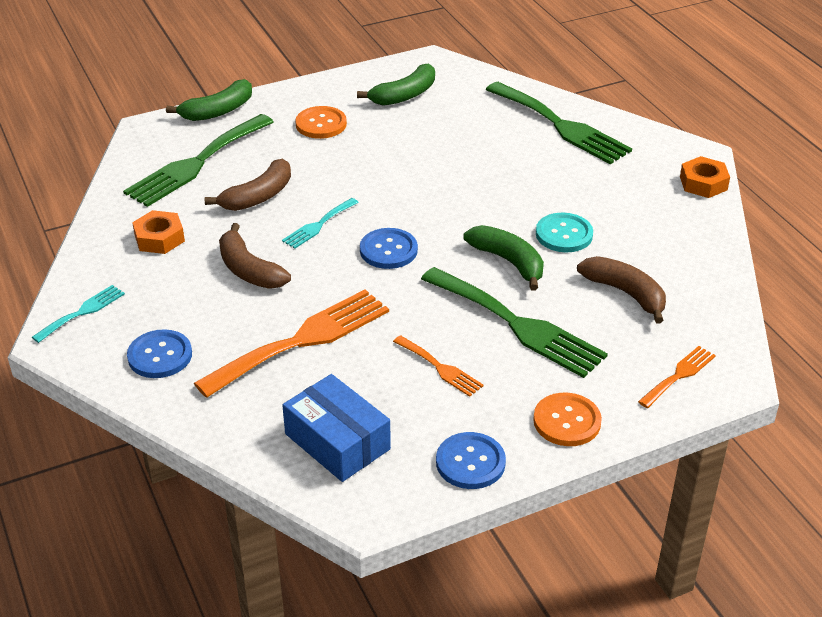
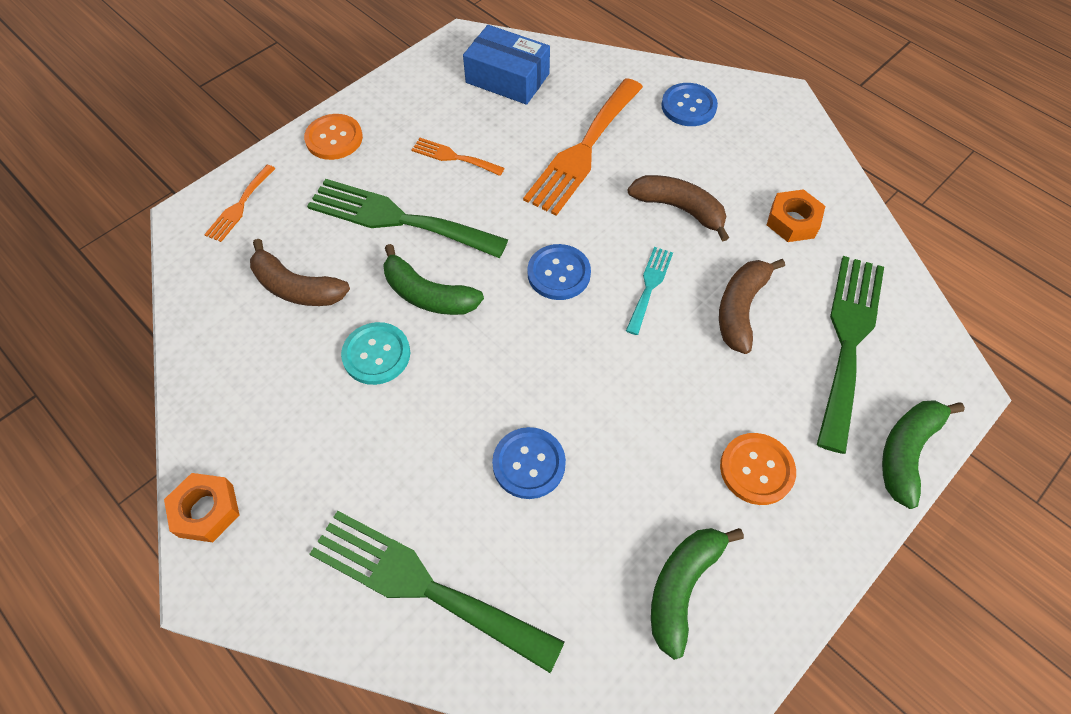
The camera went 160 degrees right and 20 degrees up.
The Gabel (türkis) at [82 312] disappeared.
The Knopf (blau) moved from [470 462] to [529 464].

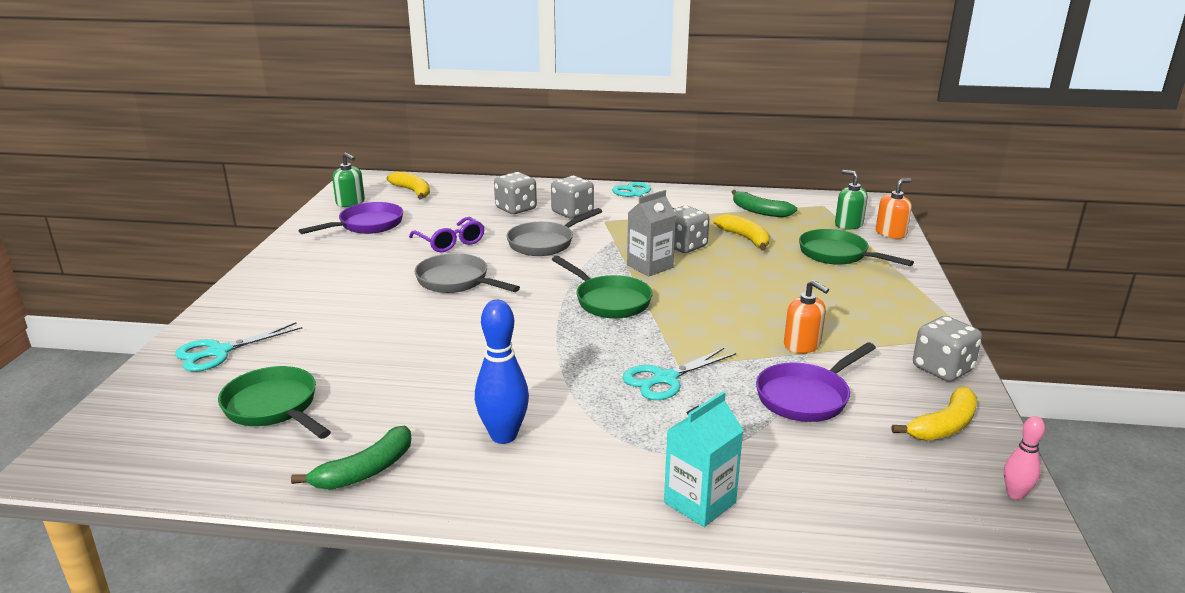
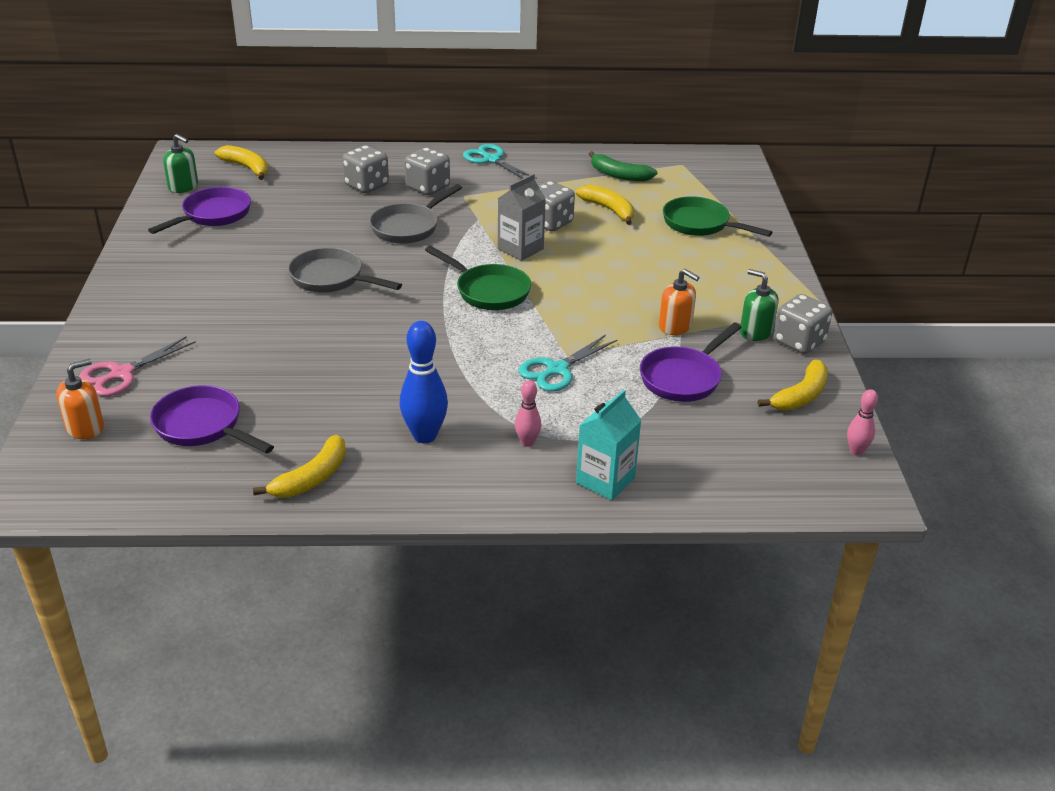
The camera went 10 degrees left and 10 degrees up.
The Brille (lila) at [450 242] disappeared.
The Bowlingkegel (rosa) at [527 442] appeared.
The Seifenspender (grün) moved from [848 224] to [755 332].
The Seifenspender (orange) moved from [890 233] to [85 427].
The Schere (türkis) at [219 352] became the Schere (rosa) at [121 374].
The Pfanne (grün) at [274 408] became the Pfanne (lila) at [203 426].
The Banane (grün) at [365 471] became the Banane (gelb) at [312 478].

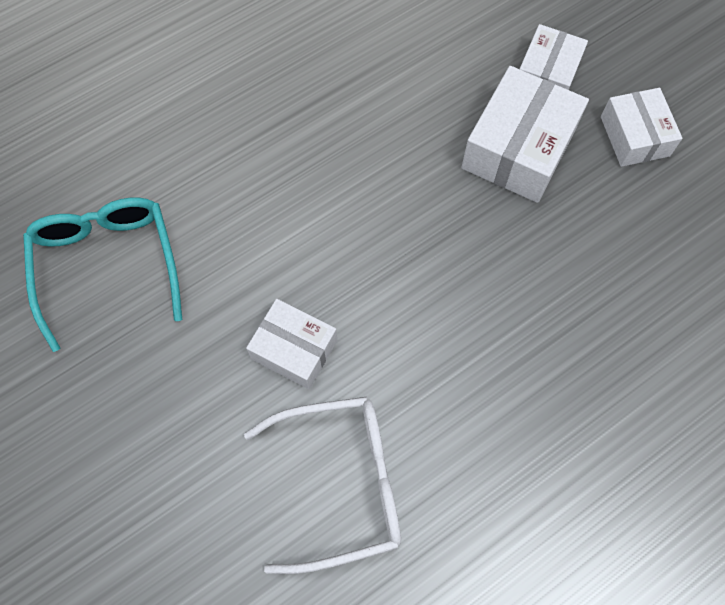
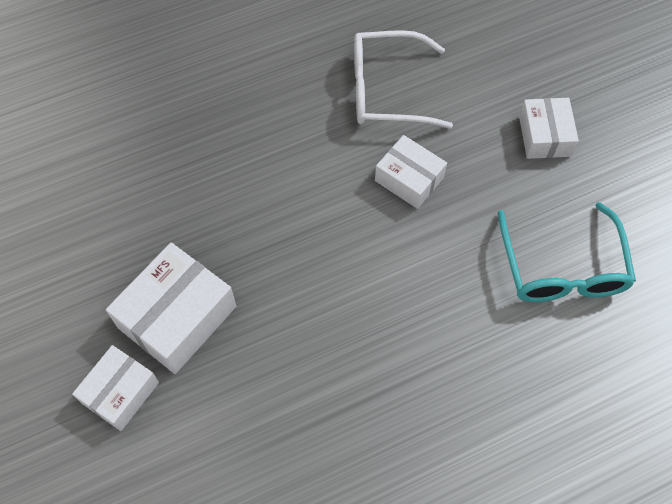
The camera went 170 degrees left and 5 degrees down.
The Schachtel (weiß) moved from [635 136] to [544 136].

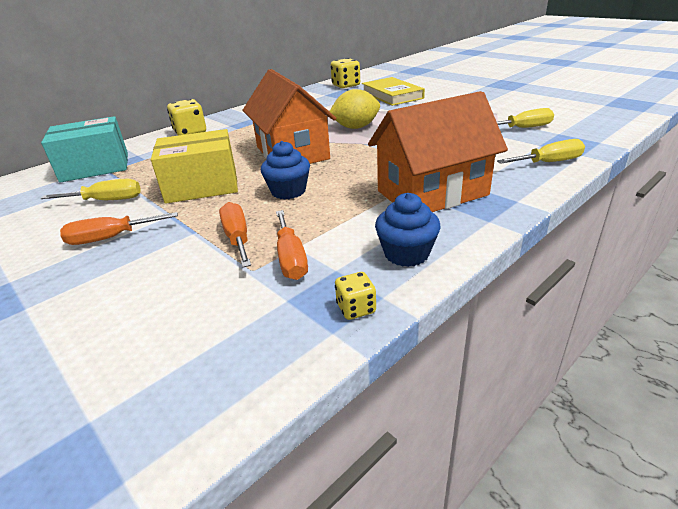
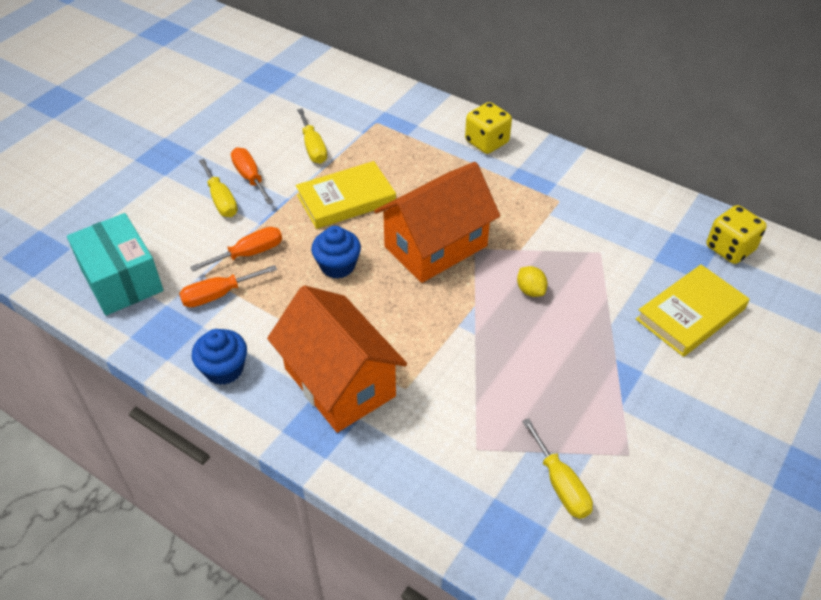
The camera went 75 degrees right and 15 degrees up.
The Spielwürfel (gelb) at [356 308] disappeared.
The Schachtel (türkis) moved from [95 167] to [121 280].
The Schraubenzieher (gelb) moved from [549 162] to [221 200].
The Schachtel (gelb) at [202 186] was replaced by the Buch (gelb) at [346 199].
The Zitrone (gelb) at [355 127] changed to 0.56 times the size.

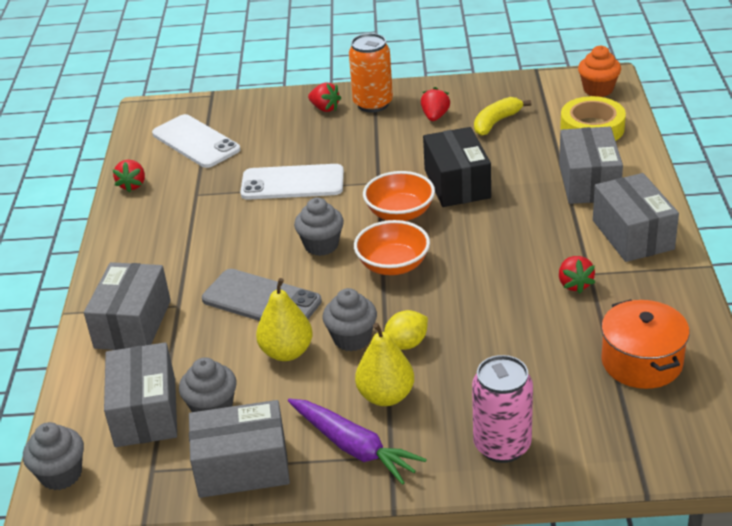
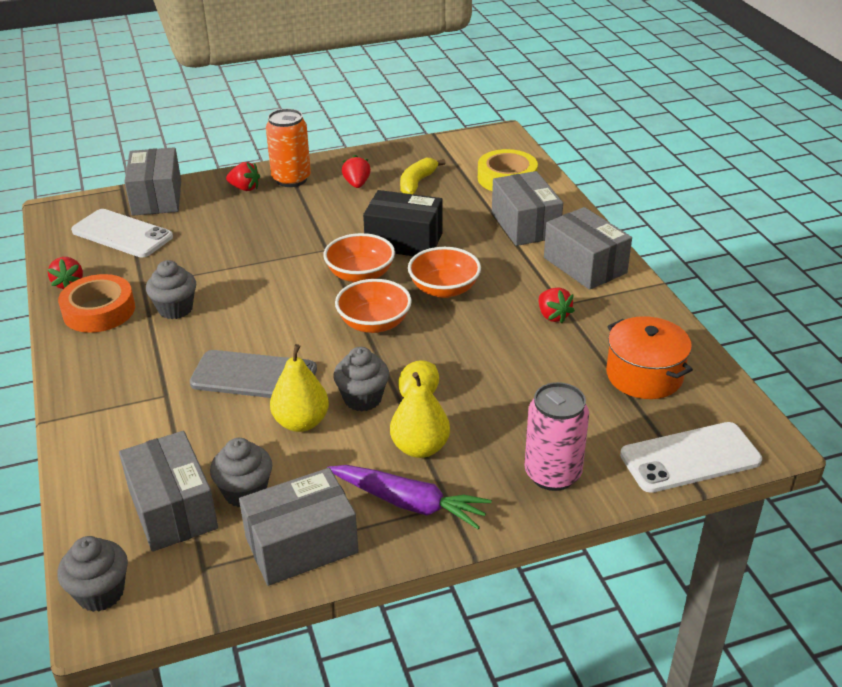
The camera went 20 degrees left and 0 degrees up.
The Muffin (orange) at [598 89] disappeared.
The Klebeband (orange) at [99 311] appeared.
The Schüssel (orange) at [444 289] appeared.
The Schachtel (grau) moved from [133 324] to [157 198].
The Handy (weiß) moved from [292 183] to [690 458].
The Muffin (grau) moved from [321 245] to [175 309].
The Schachtel (schwarz) at [457 184] turned 45 degrees counterclockwise.

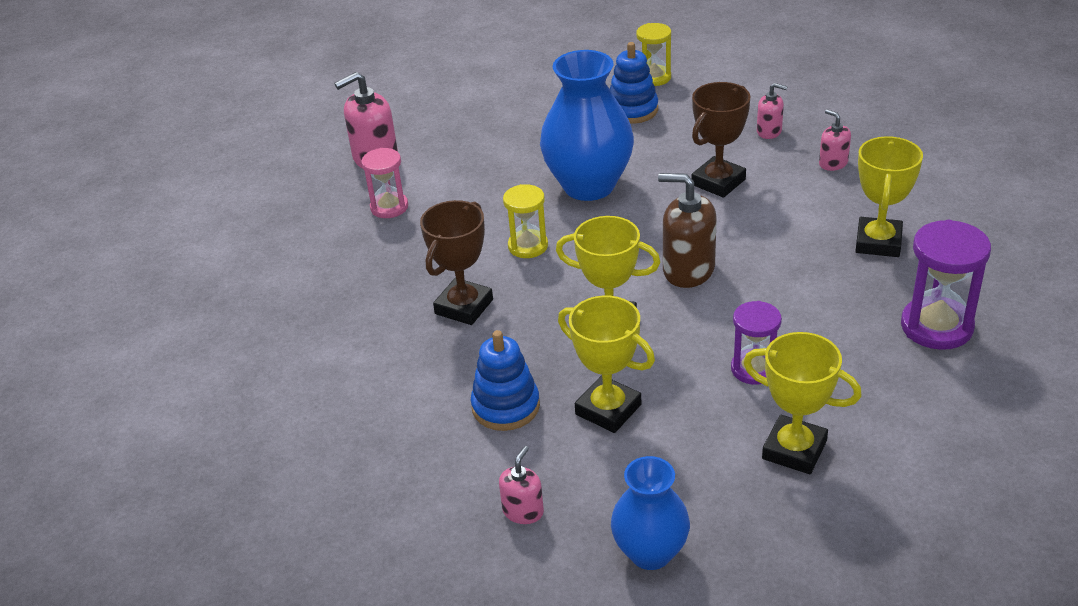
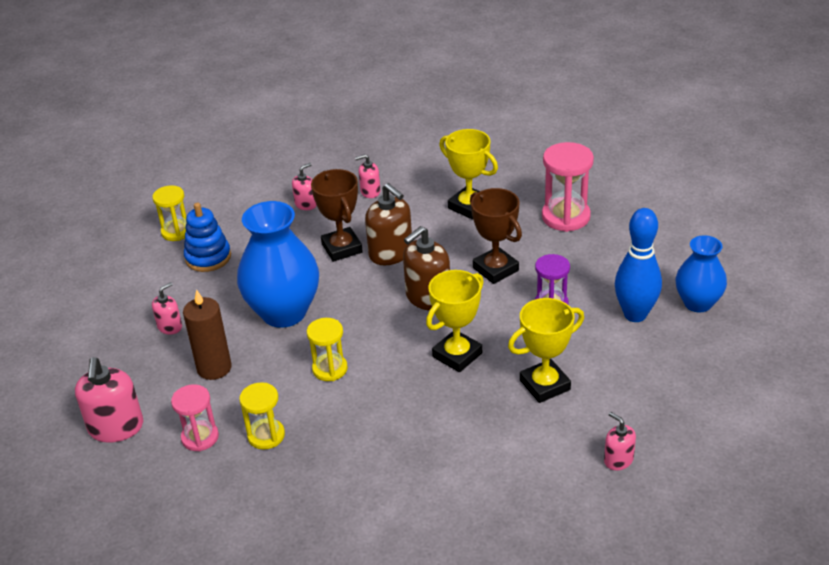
The camera went 65 degrees left and 0 degrees up.
The Stapelspielzeug (blau) at [506 406] disappeared.
The Seifenspender (rosa) at [170 326] appeared.
The Kerze (braun) at [214 368] appeared.
The Sanduhr (gelb) at [266 435] appeared.
The Seifenspender (braun) at [391 253] appeared.
The Pokal (braun) moved from [464 307] to [495 269].
The Vase (blau) moved from [650 552] to [698 303].
The Pokal (gelb) at [794 450] was replaced by the Bowlingkegel (blau) at [635 314].
The Sanduhr (lila) at [936 326] became the Sanduhr (rosa) at [565 217].

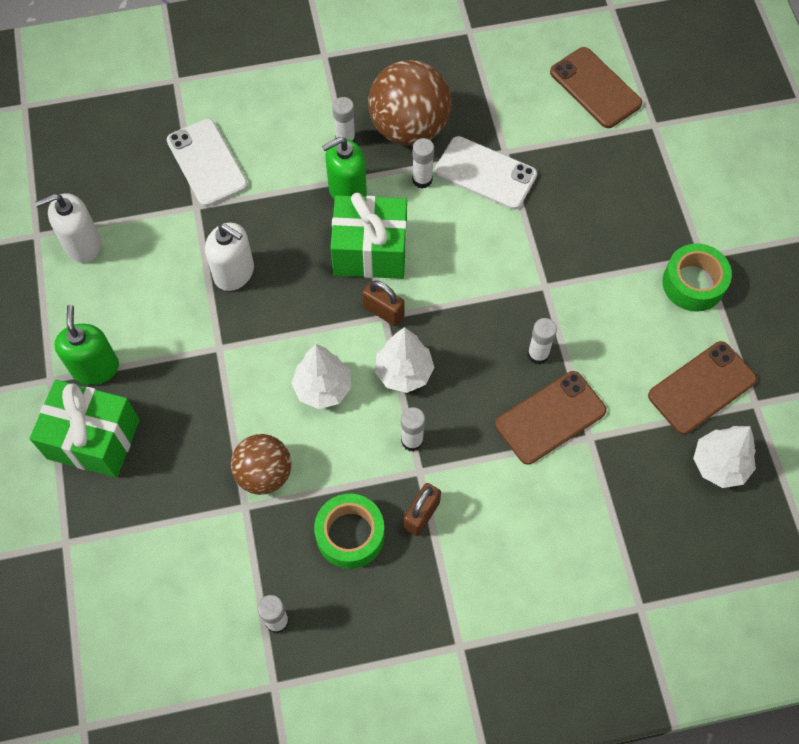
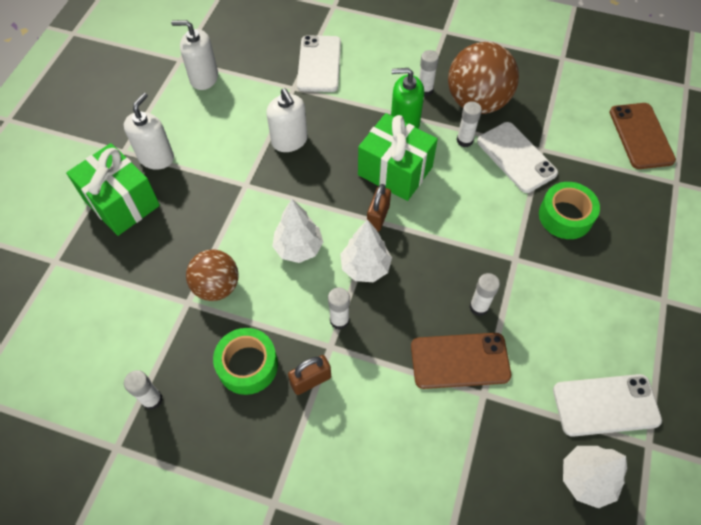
The camera went 30 degrees right and 5 degrees down.
The Klebeband (grün) moved from [693 283] to [565 216].
The Seifenspender (grün) at [95 367] became the Seifenspender (weiß) at [156 157].
The Handy (braun) at [701 387] became the Handy (weiß) at [605 405].
The Vorhängeschloss (braun) at [383 311] turned 45 degrees clockwise.

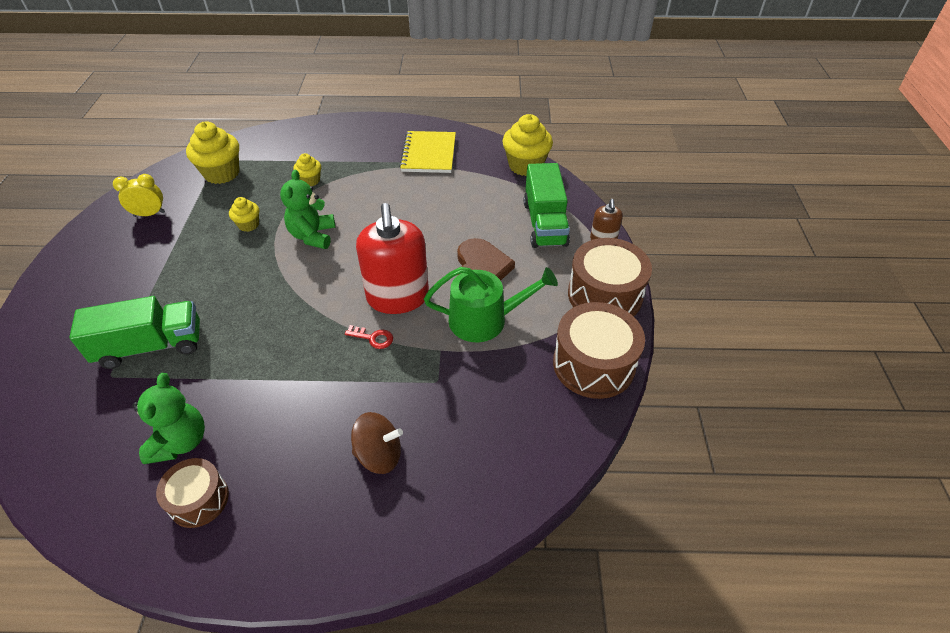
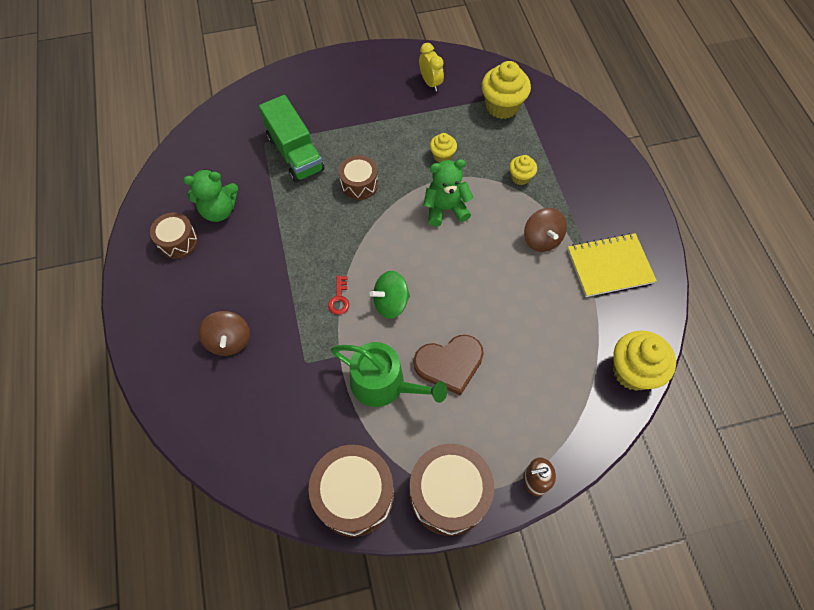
The camera went 75 degrees right and 15 degrees up.
The Lastwagen (grün) at [544 223] disappeared.
The Trommel (braun) at [359 184] appeared.
The Kreisel (braun) at [541 239] appeared.
The Seifenspender (rot) at [398 297] was replaced by the Kreisel (grün) at [391 303].
The Gießkanne (grün) at [485 319] turned 45 degrees counterclockwise.

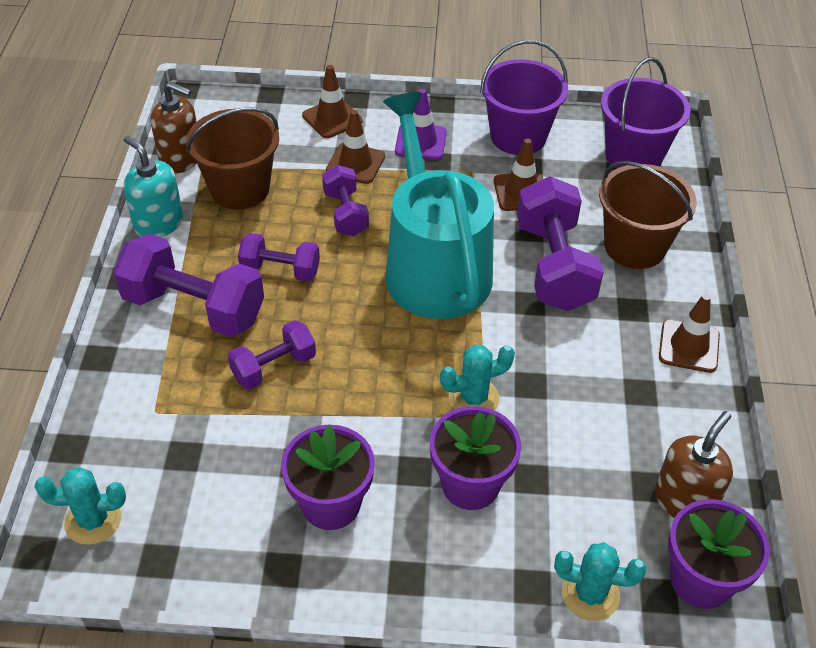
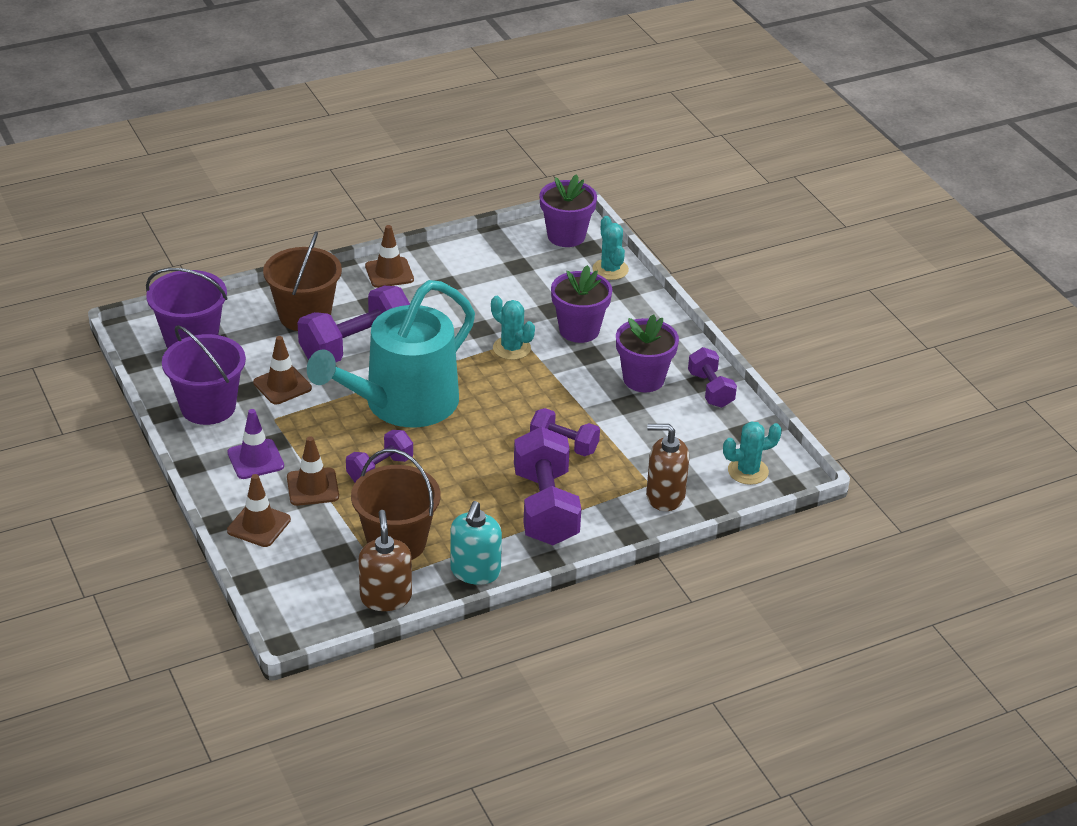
The camera went 120 degrees left and 10 degrees down.
The Hantel (lila) moved from [280 270] to [710 390].
The Seifenspender (braun) moved from [684 500] to [665 496].
The Kaktus (türkis) at [93 520] turned 75 degrees counterclockwise.

